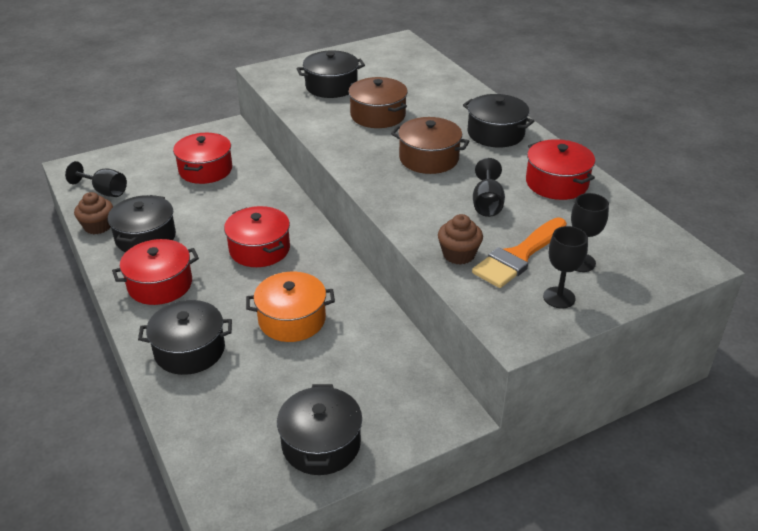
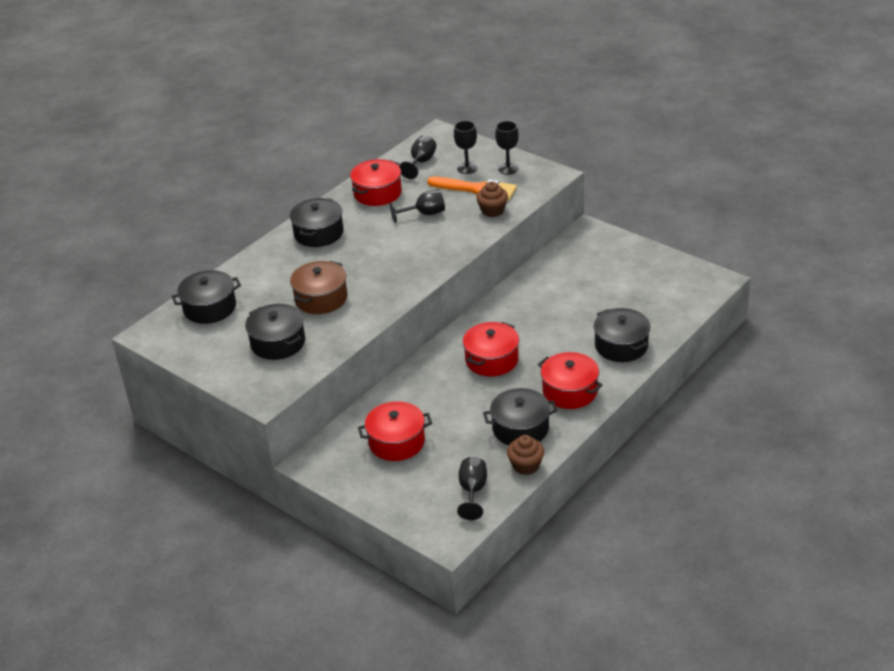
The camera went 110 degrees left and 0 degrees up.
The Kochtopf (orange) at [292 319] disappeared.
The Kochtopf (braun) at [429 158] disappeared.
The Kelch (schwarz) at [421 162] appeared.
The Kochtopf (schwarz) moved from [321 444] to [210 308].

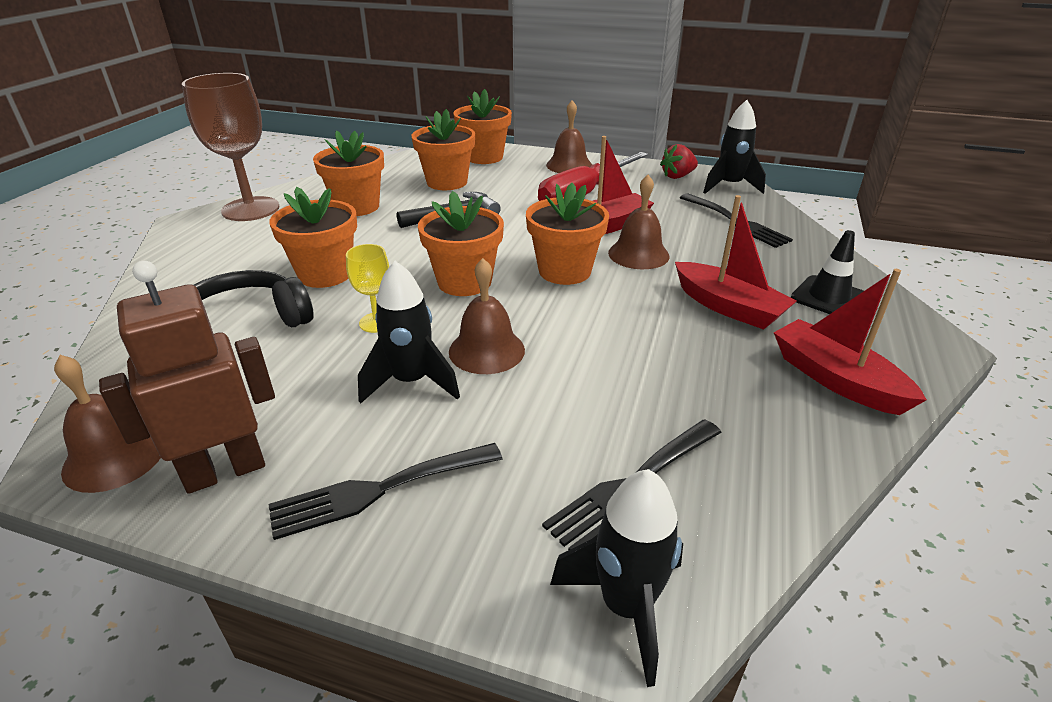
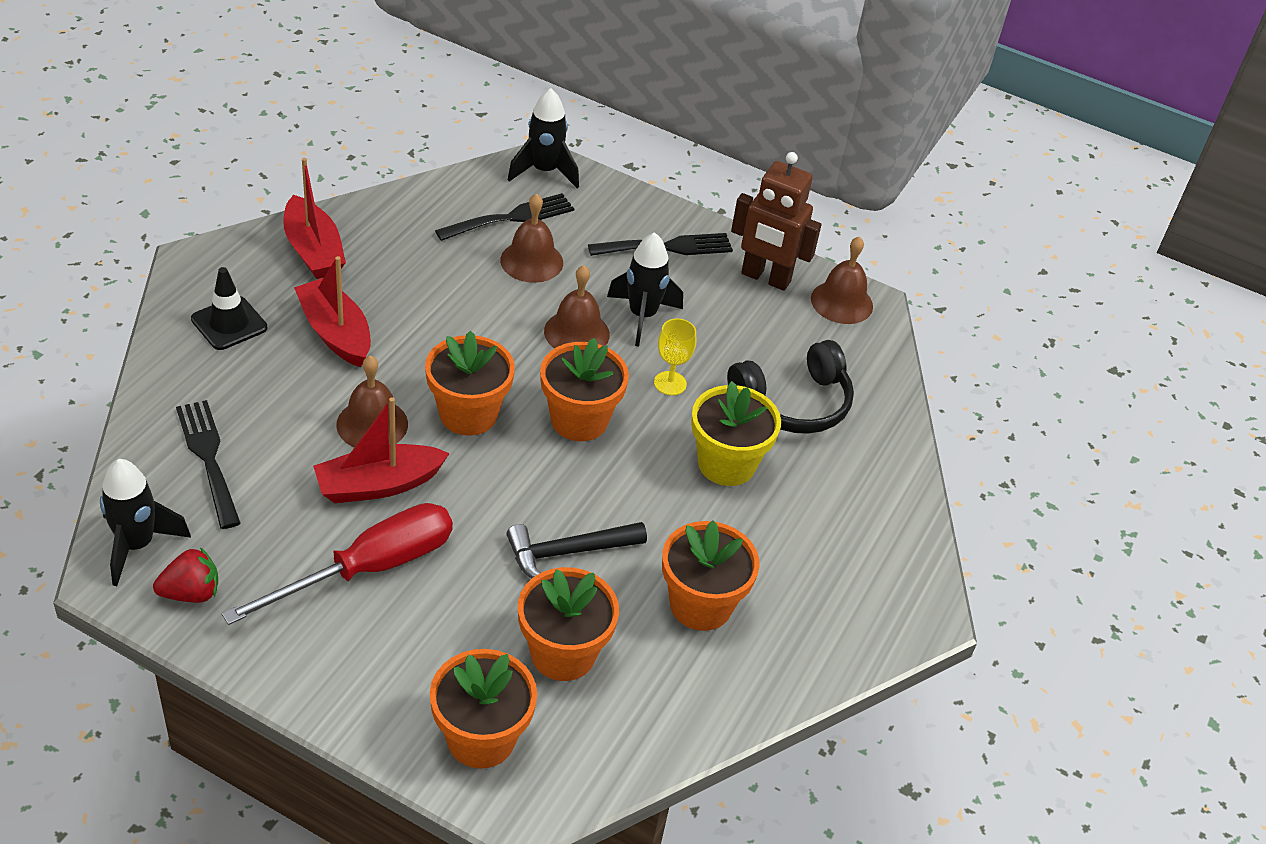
The camera went 175 degrees left and 10 degrees up.
The Kelch (braun) at [250 209] disappeared.
The Glocke (braun) moved from [569 165] to [531 261].
The Blumentopf (orange) at [325 274] became the Blumentopf (gelb) at [726 464].
The Roboter (braun) at [225 471] turned 45 degrees clockwise.

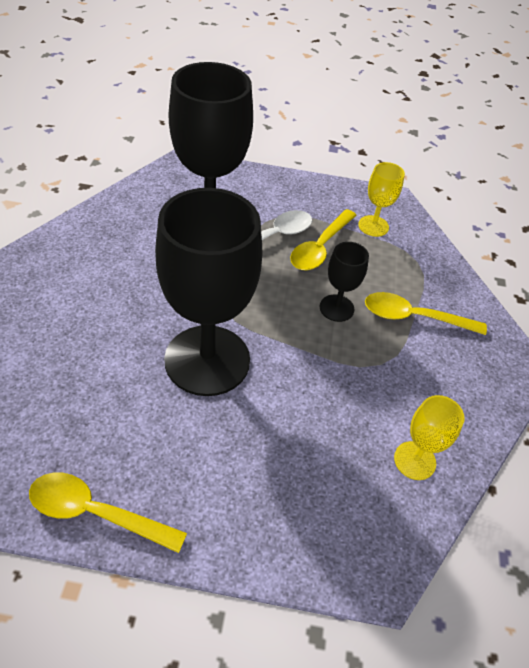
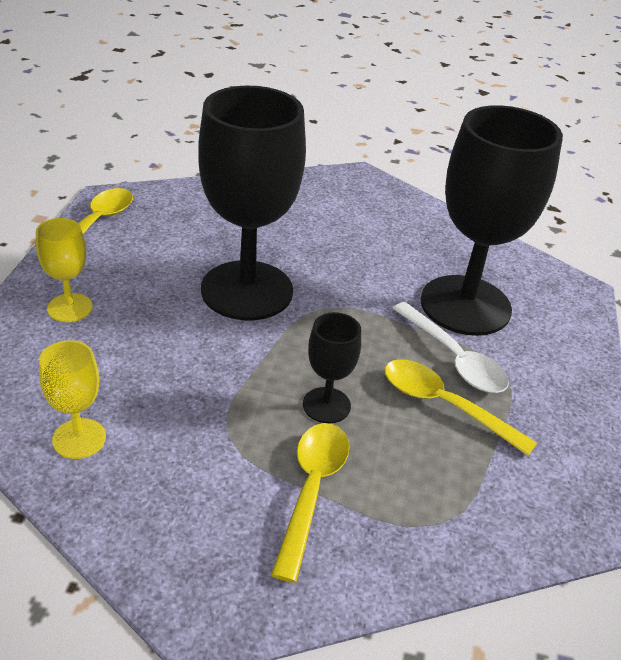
The camera went 95 degrees right and 10 degrees down.
The Kelch (gelb) moved from [373 226] to [70 308].

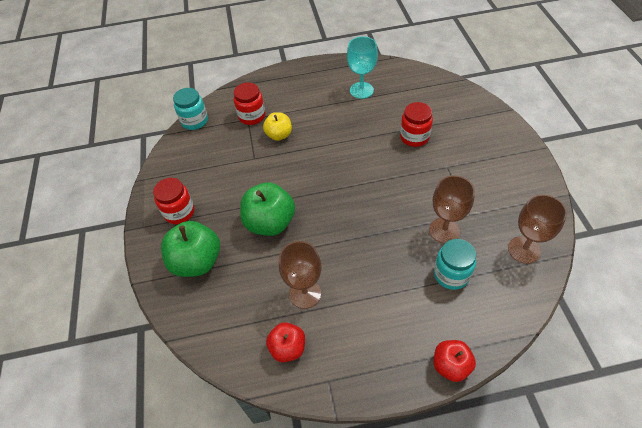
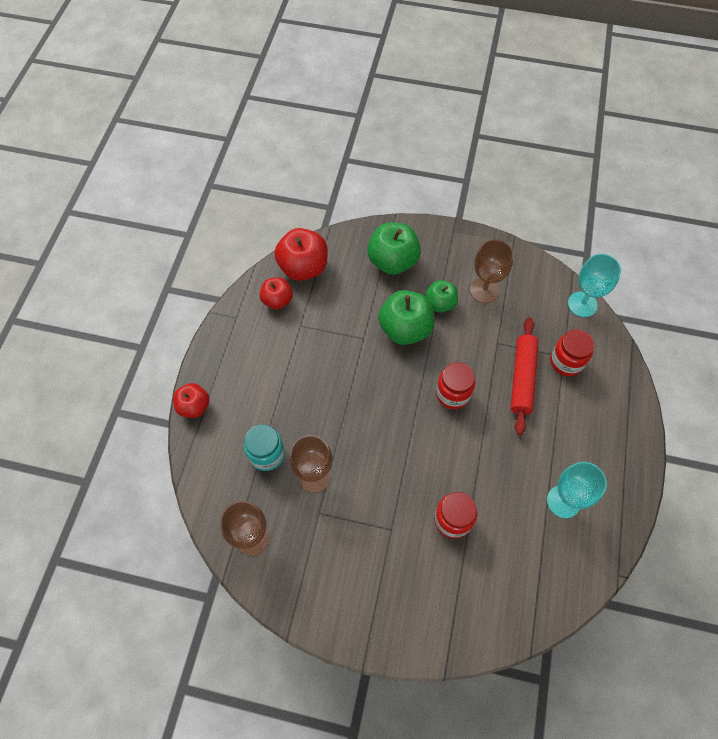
The camera went 110 degrees right and 10 degrees up.
The Apfel (rot) at [303 267] appeared.
The Apfel (grün) at [440 303] appeared.
The Einmachglas (rot) moved from [179 212] to [453 394].
The Kelch (braun) moved from [305 293] to [484 290].
The Einmachglas (türkis) at [194 121] was replaced by the Kelch (türkis) at [582 304].
The Apfel (gelb) at [279 135] was replaced by the Nudelholz (rot) at [522 378].

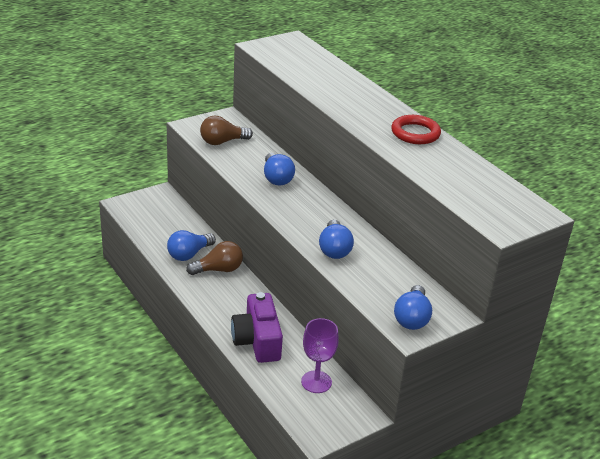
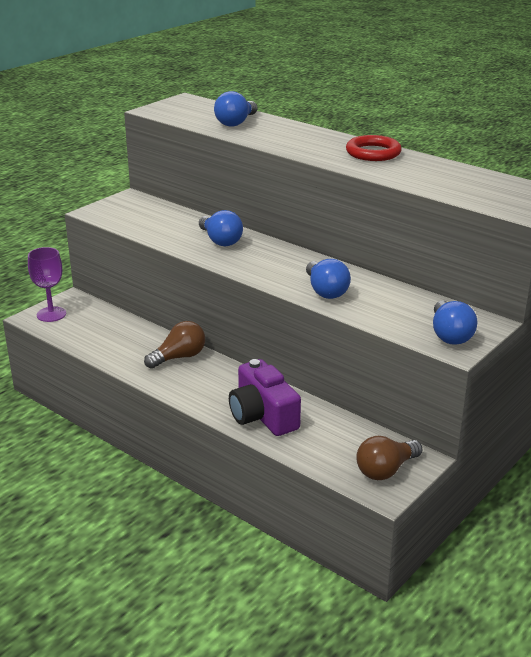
The camera went 15 degrees left and 5 degrees down.
The Glühbirne (blau) moved from [189 254] to [236 123].
The Glühbirne (braun) moved from [222 142] to [386 470].
The Kelch (lila) moved from [316 382] to [51 314].

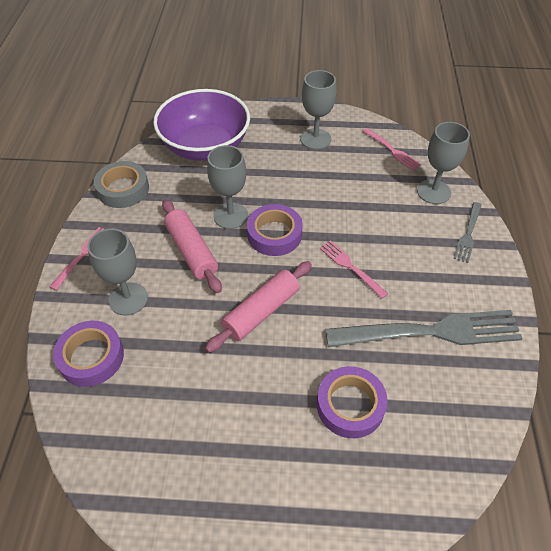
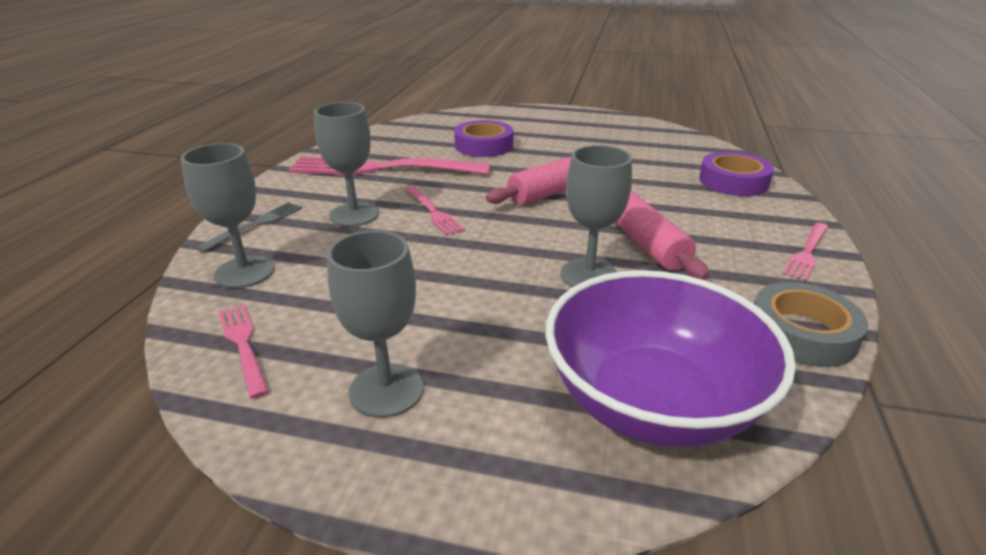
The camera went 170 degrees left and 20 degrees down.
The Klebeband (lila) at [274 234] disappeared.
The Kelch (grau) moved from [128 299] to [354 215].
The Gabel (grau) at [430 332] became the Gabel (rosa) at [382 169].

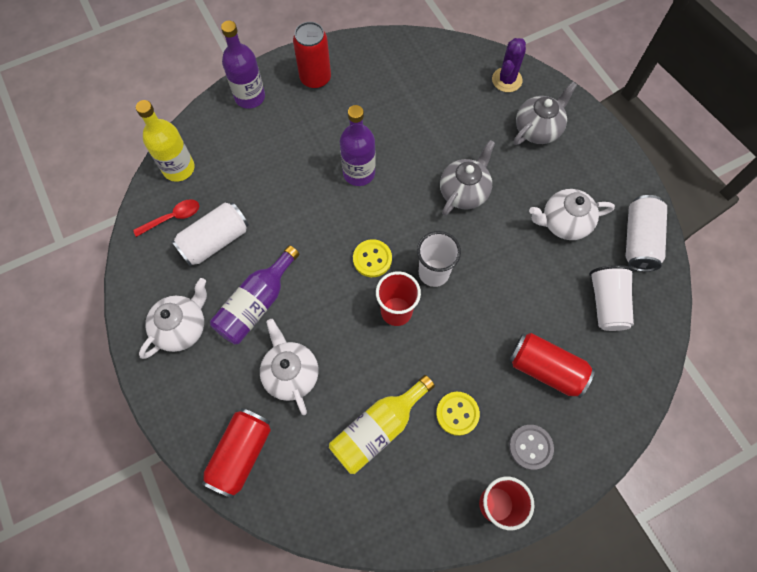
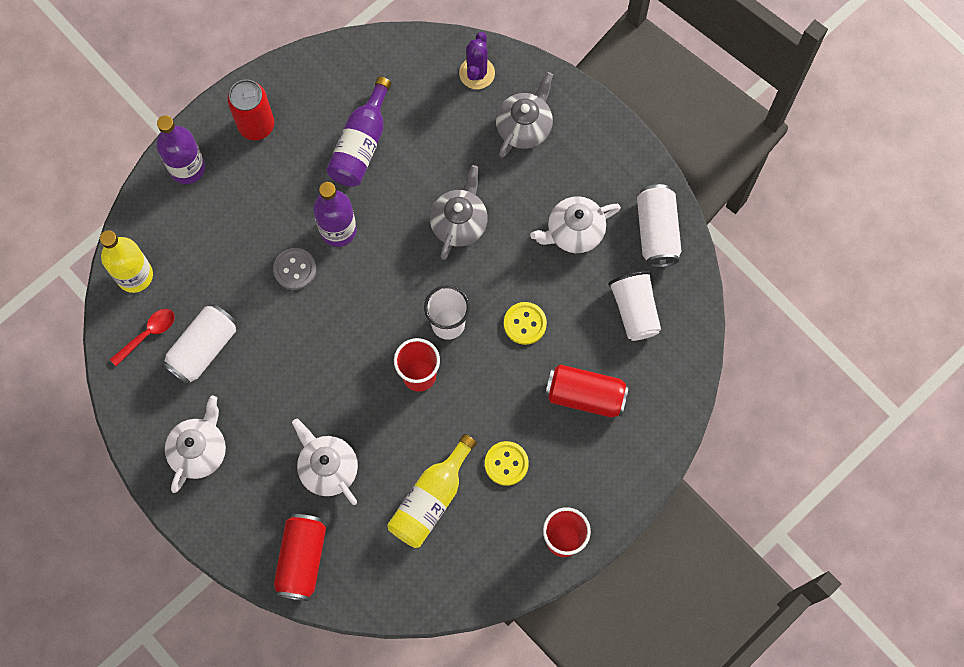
The camera went 15 degrees left and 5 degrees up.
The Flasche (lila) moved from [256 304] to [361 144].
The Knopf (gelb) moved from [372 259] to [525 324].
The Knopf (grau) moved from [530 447] to [295 269].

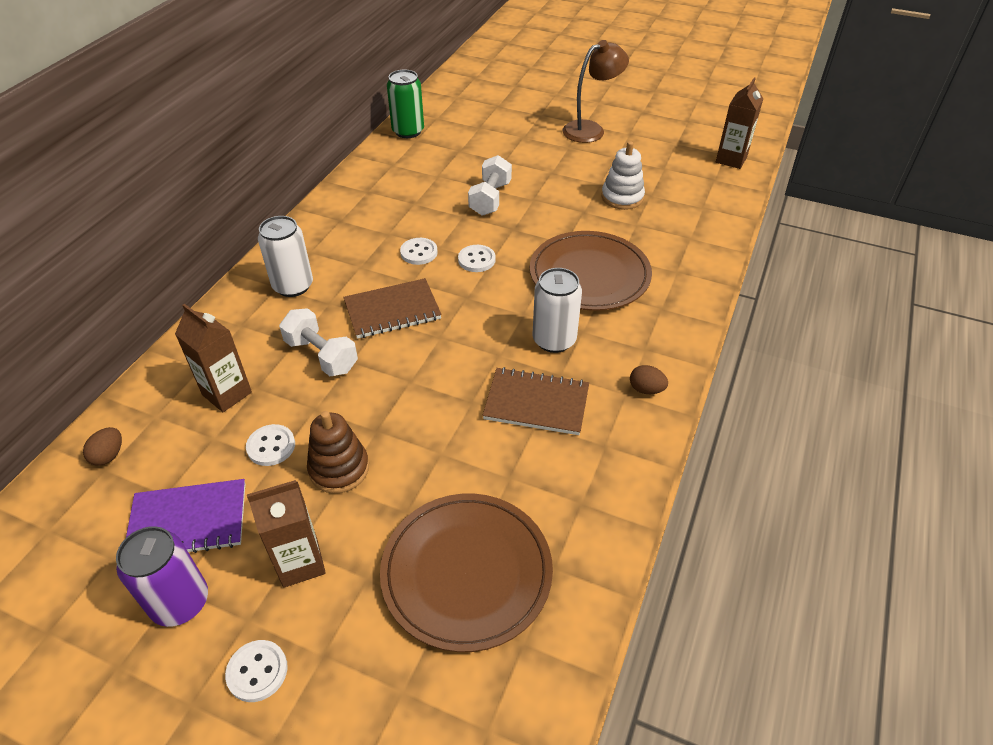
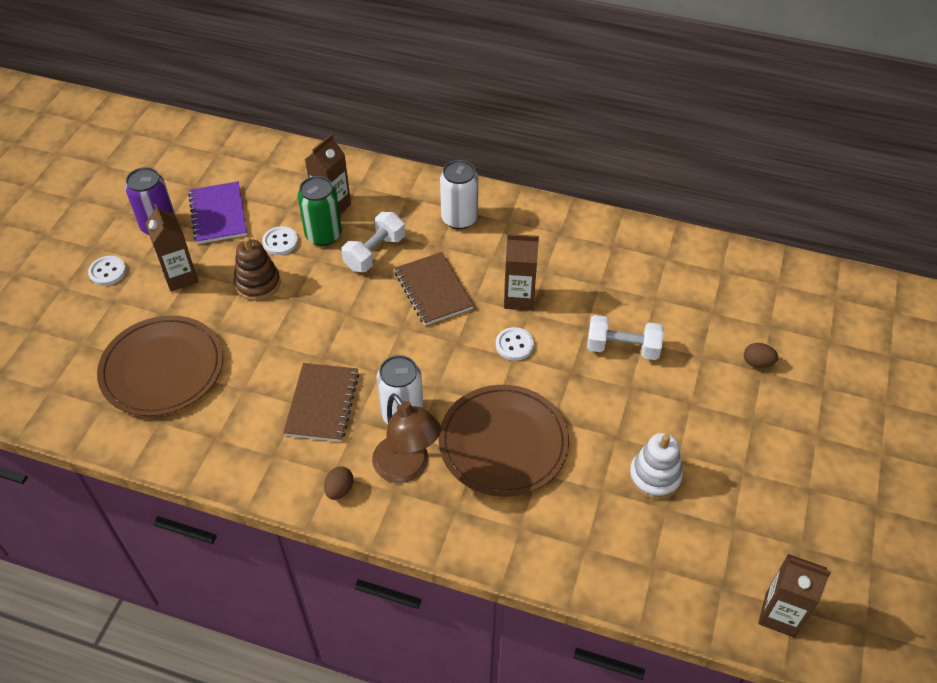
The camera went 85 degrees right and 5 degrees up.
The Ei (braun) moved from [109 455] to [757 363].
The Dose (grün) moved from [408 131] to [323 235].
The Lampe (braun) moved from [591 129] to [407 468].
The Knopf (weiß) at [419 252] was replaced by the Getränkekarton (braun) at [519 298].

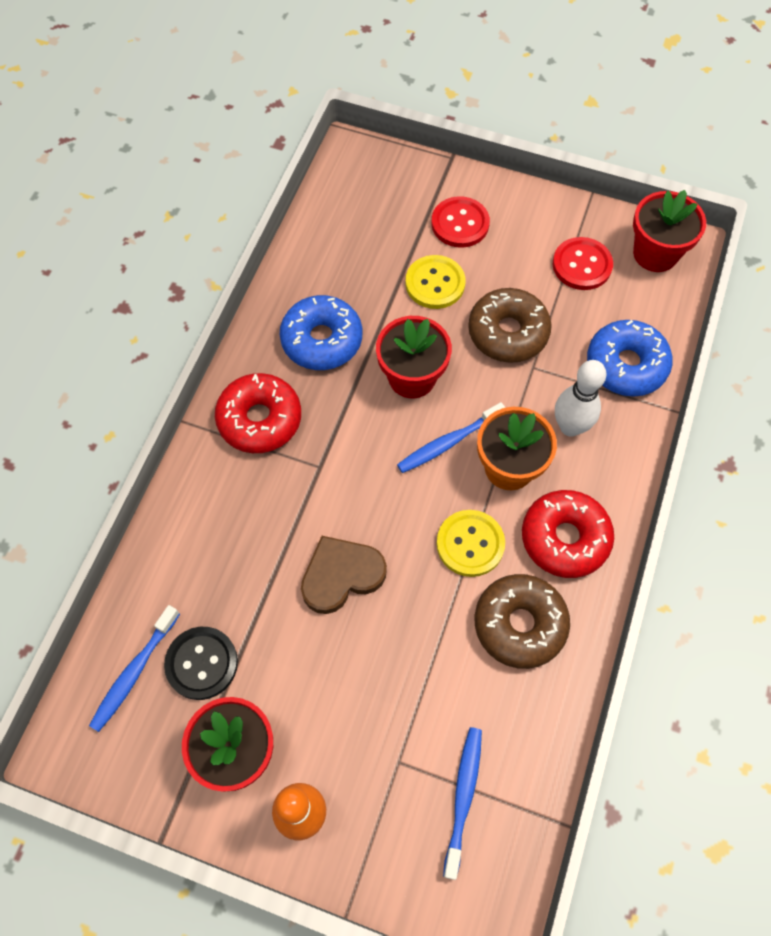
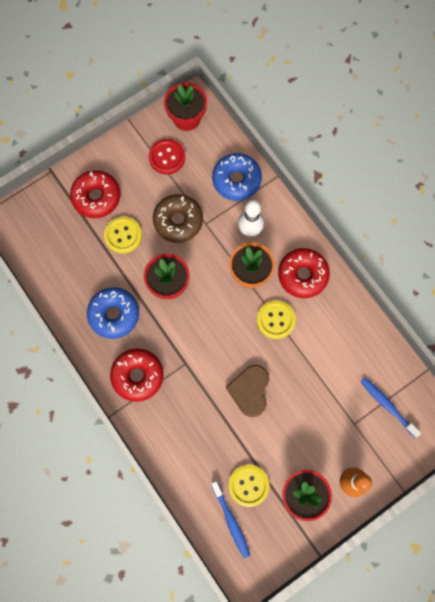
The camera went 55 degrees left and 10 degrees up.
The Zahnbürste (blau) at [448 442] disappeared.
The Donut (braun) at [519 624] disappeared.
The Knopf (rot) at [460 223] was replaced by the Donut (rot) at [96 197].
The Knopf (schwarz) at [201 663] became the Knopf (gelb) at [248 485].

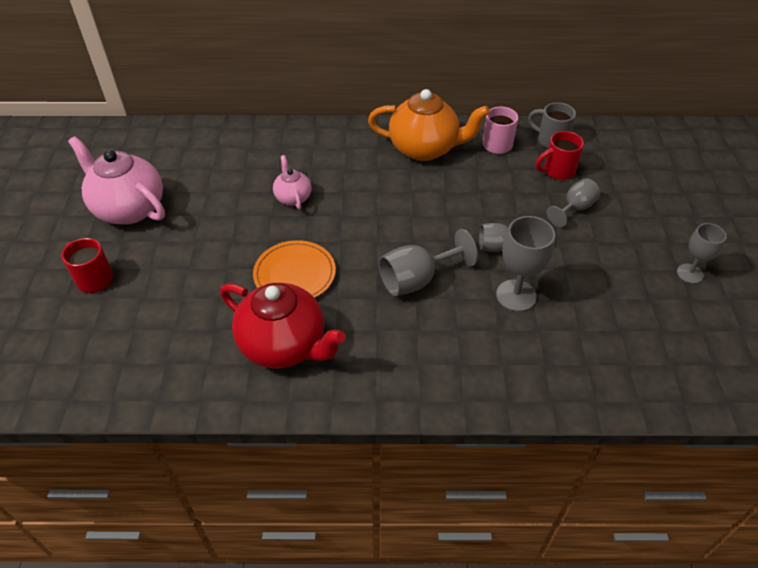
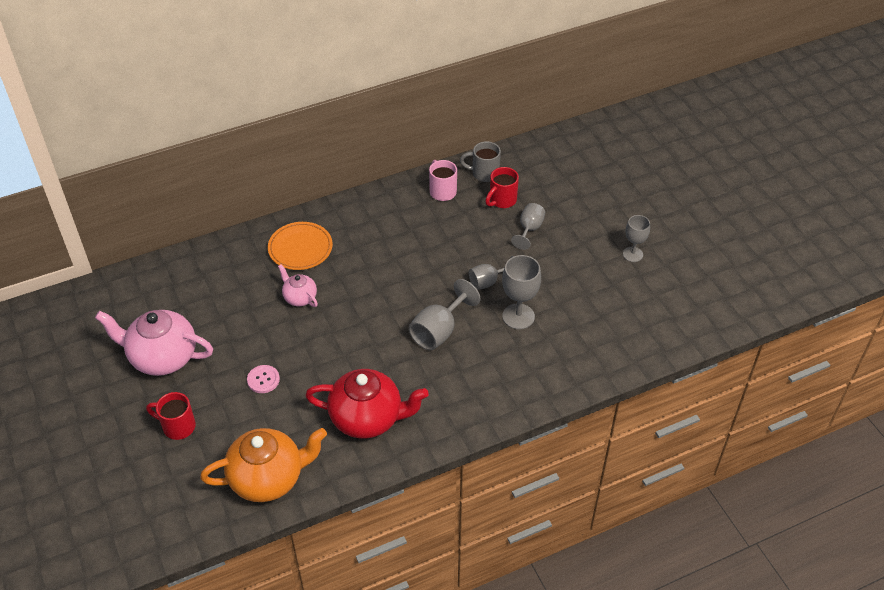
The camera went 25 degrees left and 0 degrees up.
The Knopf (rosa) at [263 380] appeared.
The Teller (orange) moved from [295 274] to [300 248].
The Teekanne (orange) moved from [425 148] to [268 478].

